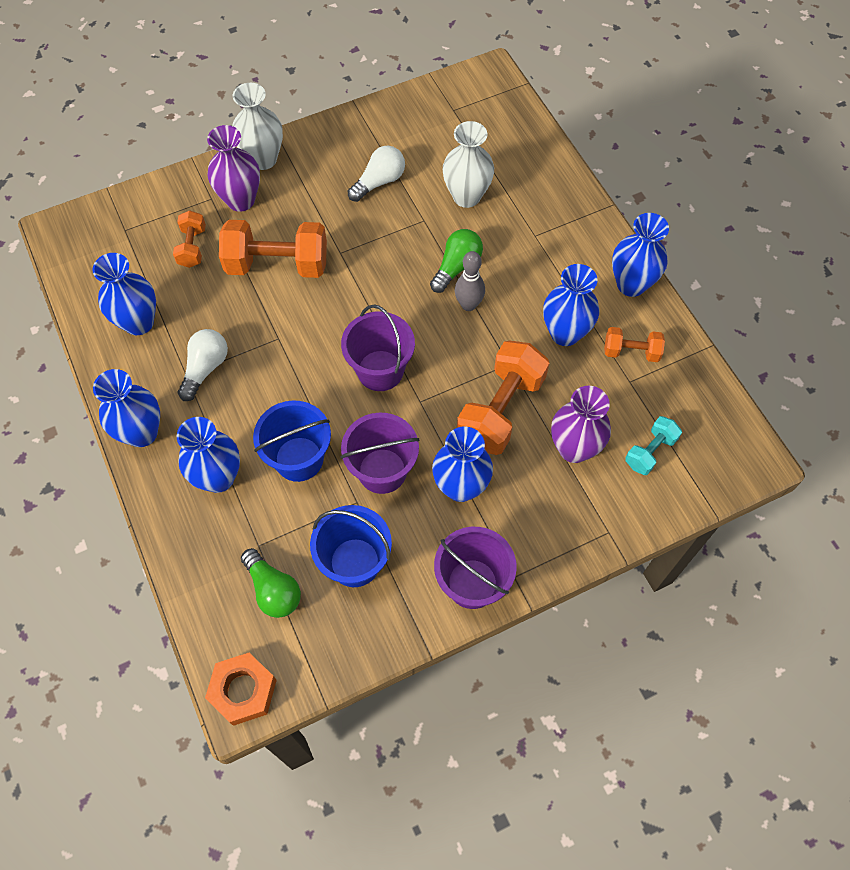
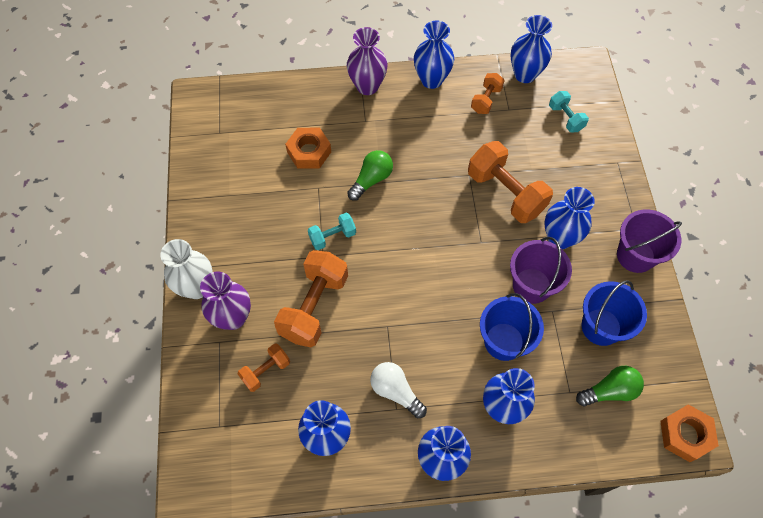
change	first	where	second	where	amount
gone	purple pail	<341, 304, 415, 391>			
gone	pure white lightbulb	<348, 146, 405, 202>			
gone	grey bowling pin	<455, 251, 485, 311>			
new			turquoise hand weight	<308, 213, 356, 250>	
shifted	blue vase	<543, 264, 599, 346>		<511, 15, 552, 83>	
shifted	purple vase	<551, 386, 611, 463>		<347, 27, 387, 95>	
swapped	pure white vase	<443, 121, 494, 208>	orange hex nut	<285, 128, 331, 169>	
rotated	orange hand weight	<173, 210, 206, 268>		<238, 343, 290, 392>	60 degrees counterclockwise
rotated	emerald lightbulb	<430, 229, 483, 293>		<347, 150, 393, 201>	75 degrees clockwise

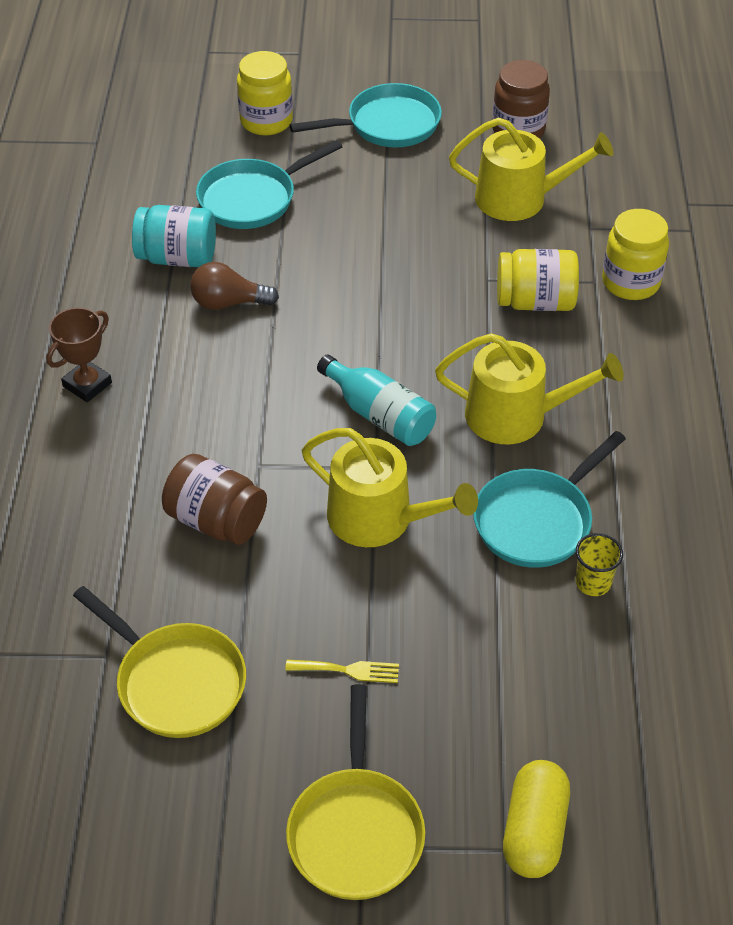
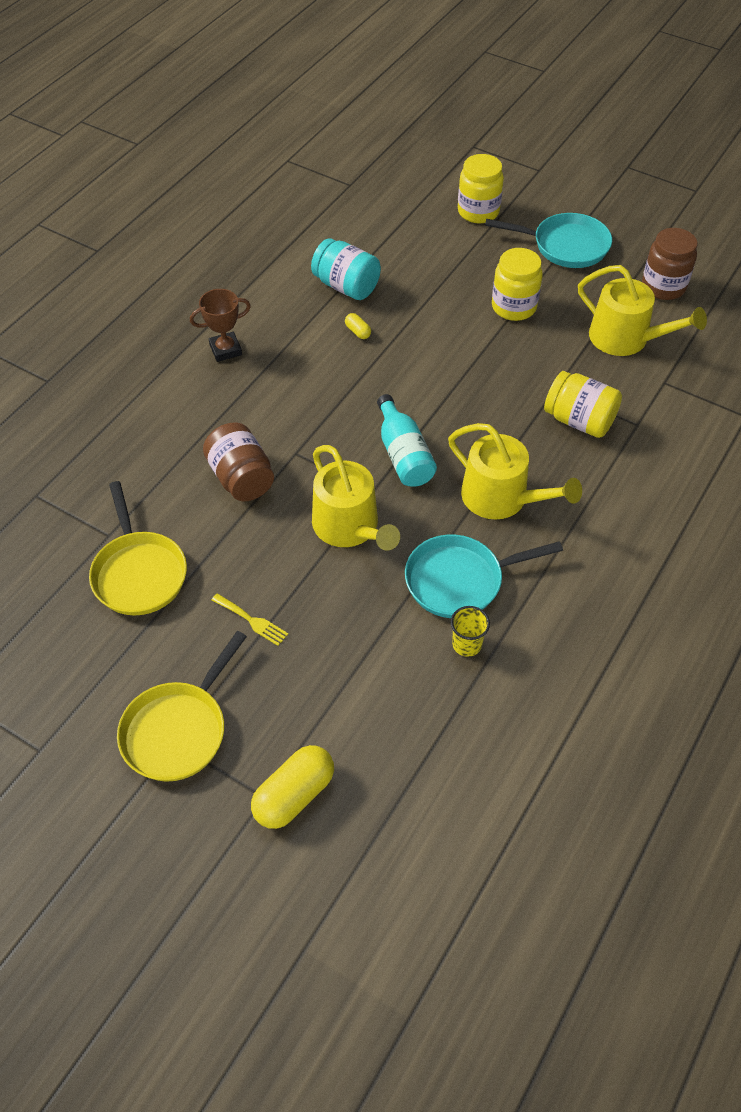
change	first	where	second	where	amount
gone	turquoise frying pan	<196, 140, 343, 229>			
shifted	yellow jar	<602, 209, 669, 300>		<492, 248, 543, 321>	
swapped	dark brown lightbulb	<190, 262, 279, 310>	yellow capsule	<345, 313, 371, 339>	

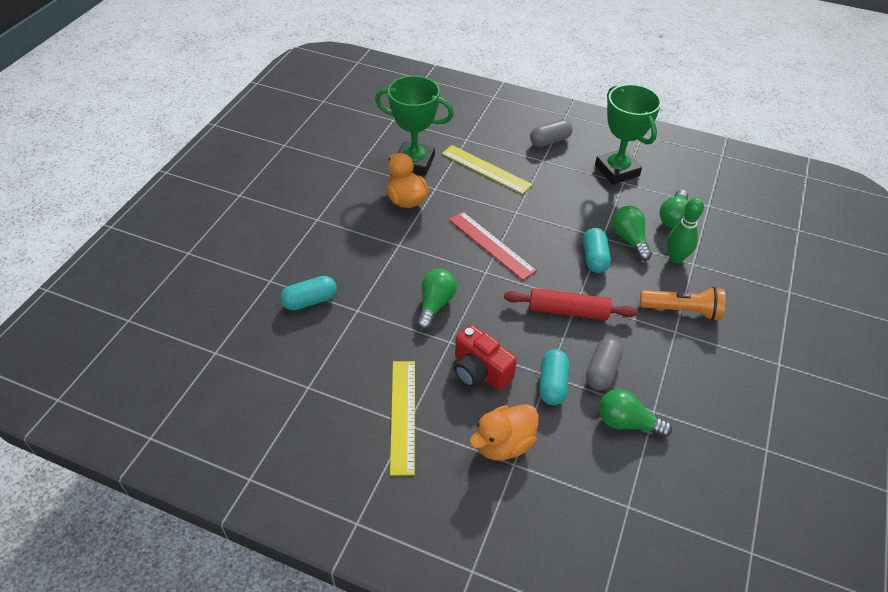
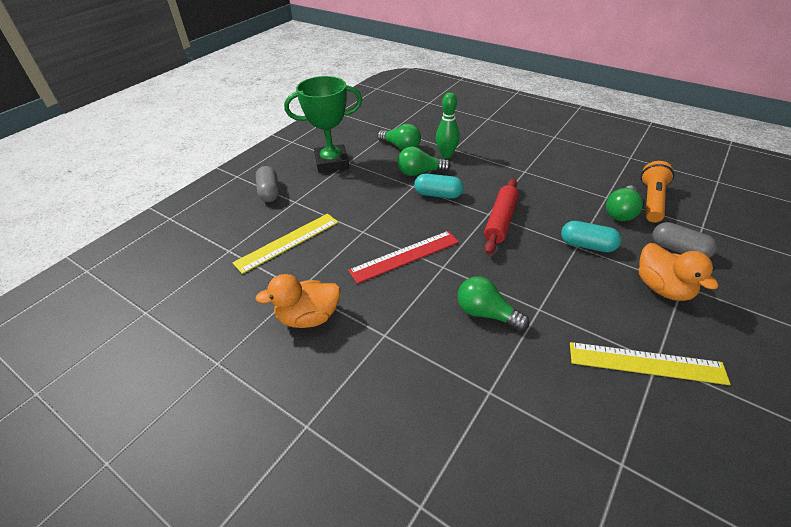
change	first	where	second	where	amount
gone	turquoise capsule	<280, 276, 337, 311>			
gone	emerald trophy	<375, 76, 454, 176>			
gone	crimson compact camera	<454, 325, 517, 391>			
shifted	grey capsule	<586, 338, 623, 390>		<652, 222, 717, 258>	
shifted	orange pocket torch	<640, 287, 725, 321>		<641, 161, 674, 223>	

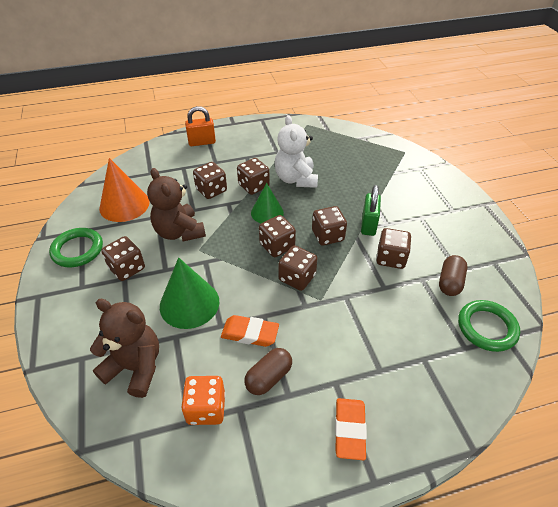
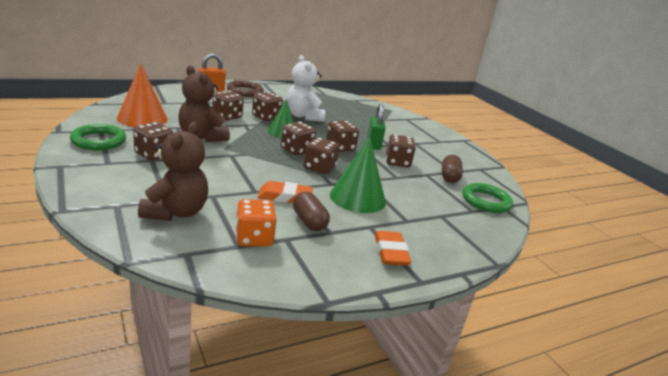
change	first	where	second	where	amount
new			dark brown hoop	<227, 80, 264, 97>	
shifted	emerald cone shape	<160, 257, 219, 329>		<330, 137, 386, 213>	
rotated	dark brown teddy bear	<90, 299, 159, 398>		<138, 122, 208, 221>	90 degrees clockwise
rotated	dark brown capsule	<244, 348, 292, 395>		<293, 192, 330, 231>	60 degrees counterclockwise

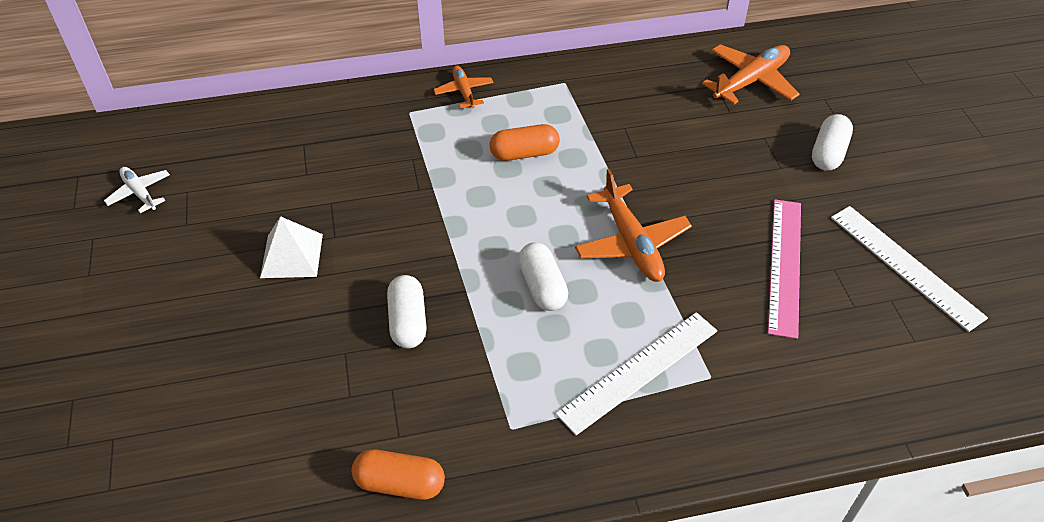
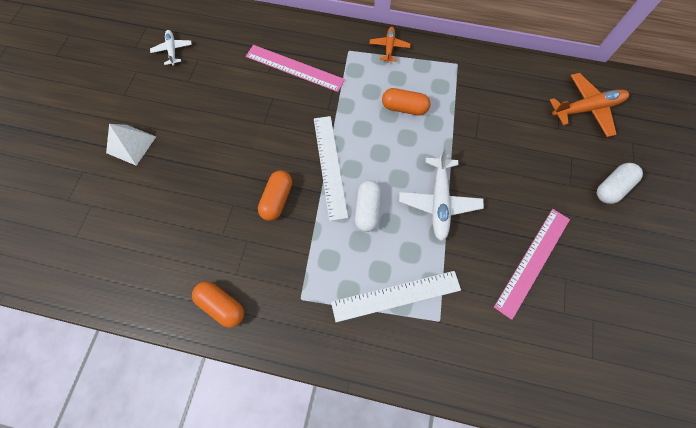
change	first	where	second	where	amount
new			rose-pink straightedge	<246, 45, 345, 92>	
shifted	pure white pyramid	<260, 216, 323, 278>		<106, 124, 156, 166>	
shifted	pure white straightedge	<831, 206, 988, 332>		<314, 116, 348, 221>	
repainted	pure white capsule	<387, 275, 427, 348>	orange capsule	<258, 171, 292, 221>	
repainted	orange plane	<575, 169, 692, 282>	pure white plane	<399, 147, 484, 241>	

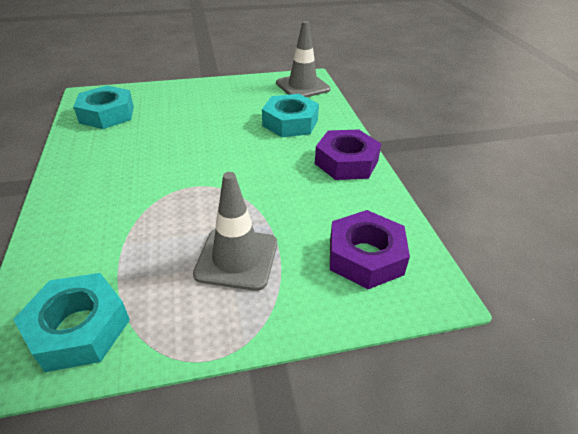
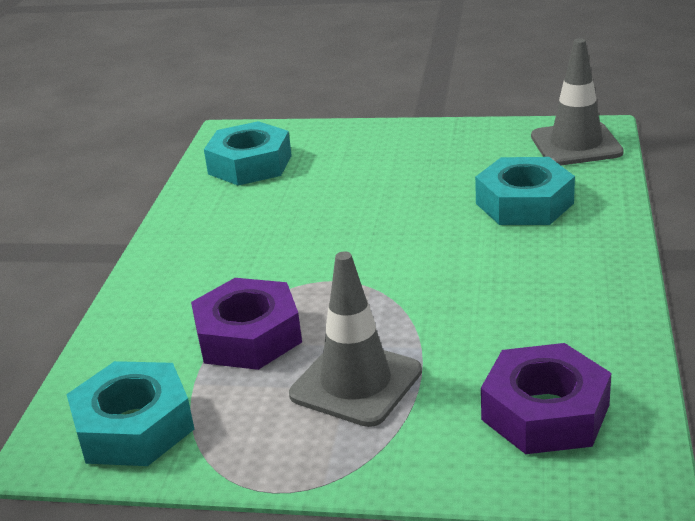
change	first	where	second	where	amount
shifted	purple hex nut	<315, 129, 381, 180>		<191, 278, 302, 370>	

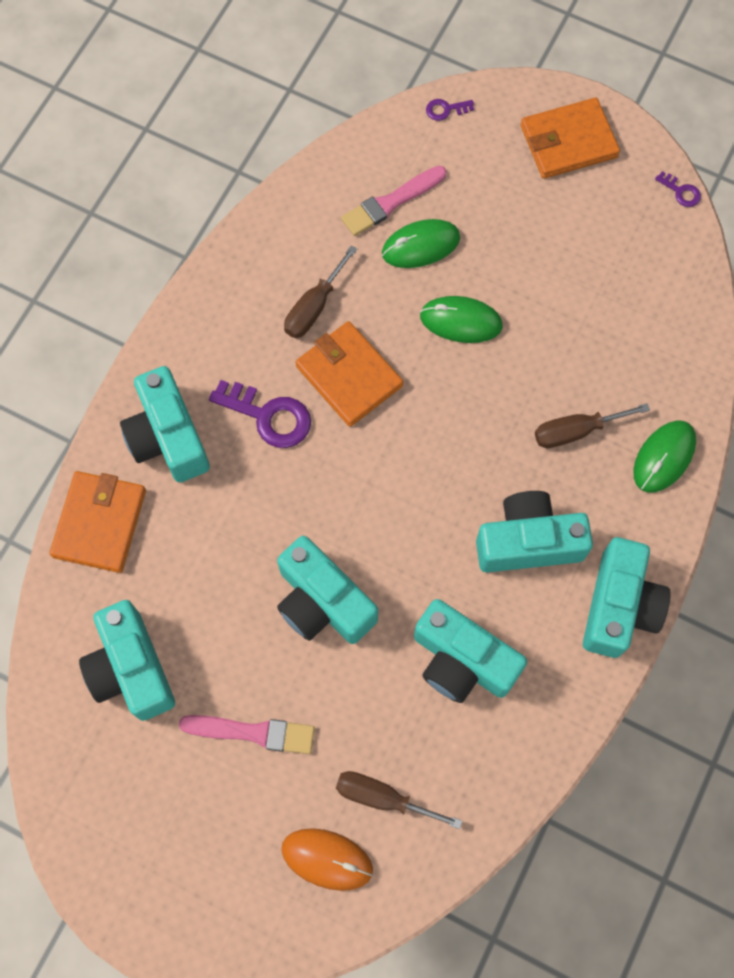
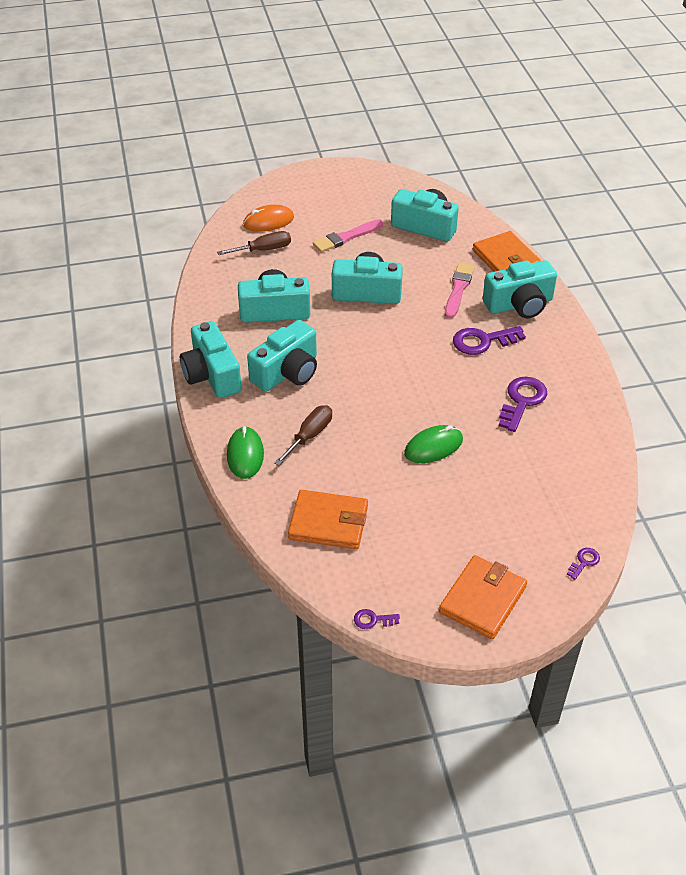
change	first	where	second	where	amount
gone	emerald computer mouse	<382, 219, 460, 268>			
shifted	orange wallet	<295, 321, 403, 427>		<288, 490, 368, 549>	
shifted	rose-pink brush	<341, 166, 447, 236>		<445, 262, 475, 319>	
swapped	dark brown screwdriver	<284, 245, 357, 338>	purple key	<499, 377, 547, 432>	
rotated	turquoise compact camera	<120, 366, 210, 483>		<483, 261, 557, 318>	135 degrees clockwise

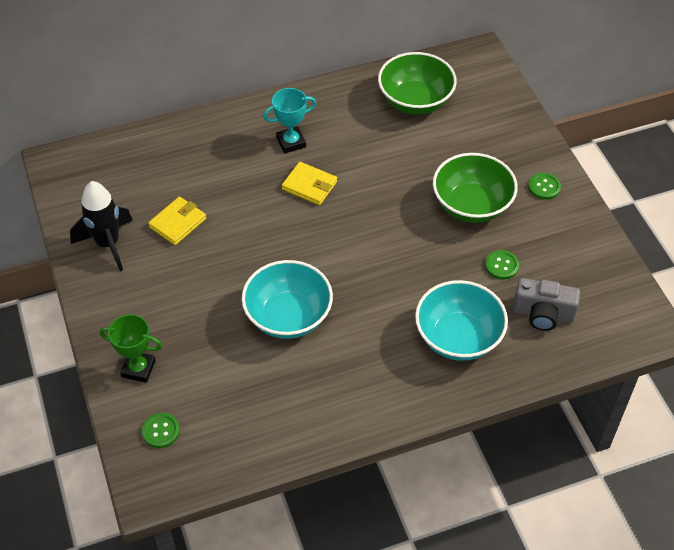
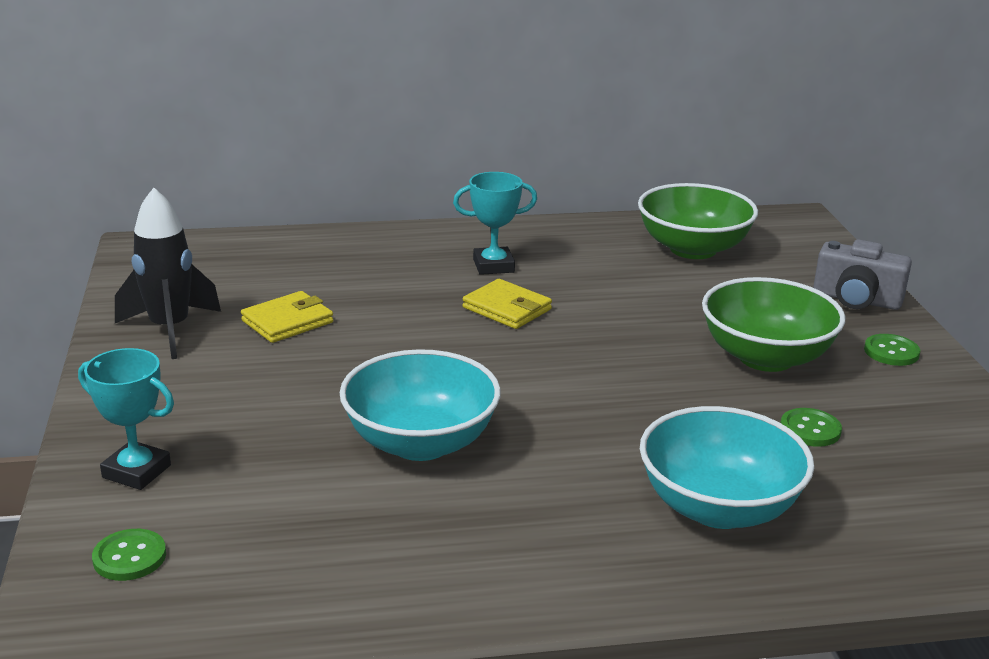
change	first	where	second	where	amount
shifted	grey compact camera	<513, 278, 580, 331>		<813, 239, 912, 310>	
repainted	emerald trophy	<100, 314, 162, 383>	turquoise trophy	<78, 348, 174, 490>	

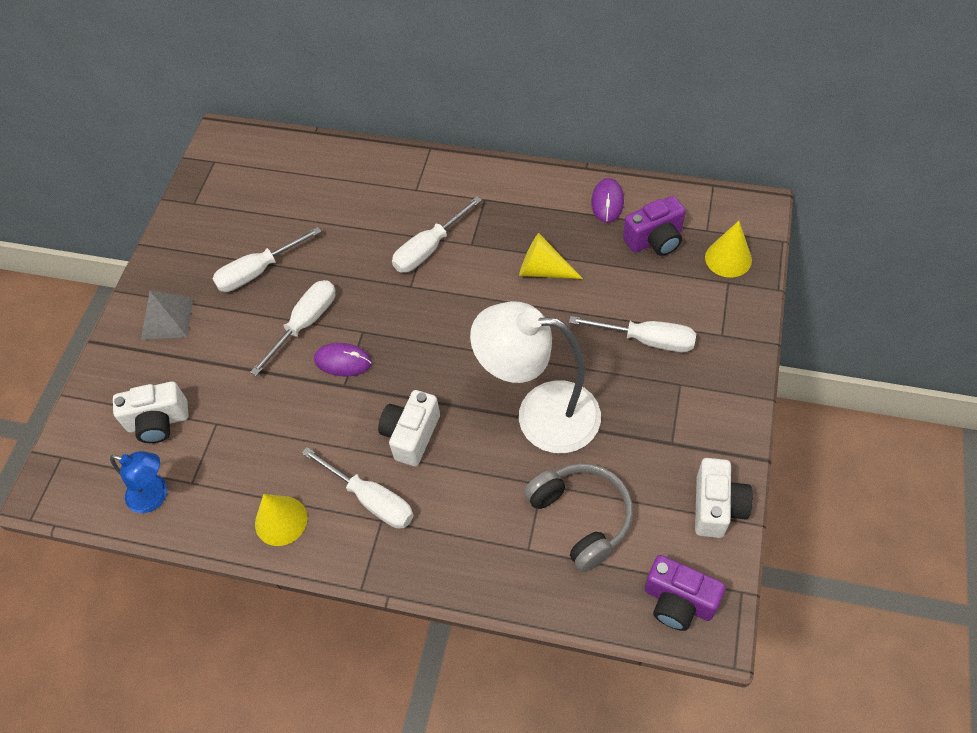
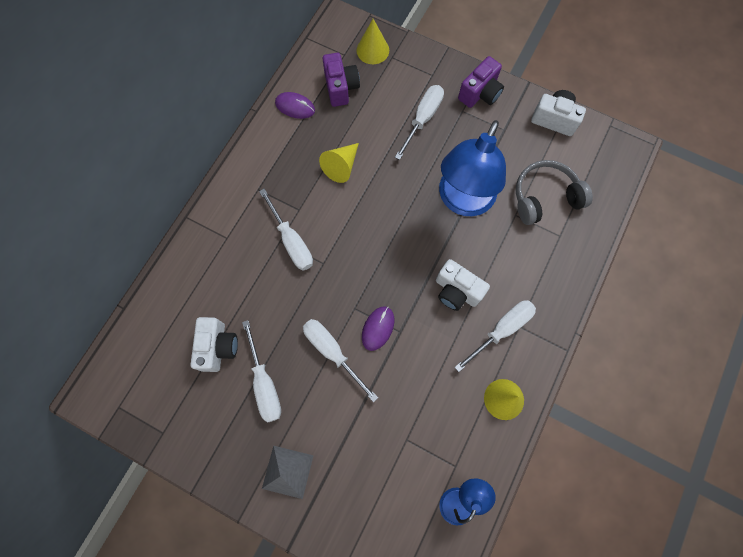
change	first	where	second	where	amount
shifted	pure white compact camera	<113, 381, 188, 443>		<190, 317, 238, 372>	
shifted	purple compact camera	<644, 555, 726, 631>		<458, 56, 504, 108>	
repainted	pure white desk lamp	<470, 301, 601, 453>	blue desk lamp	<439, 120, 506, 216>	

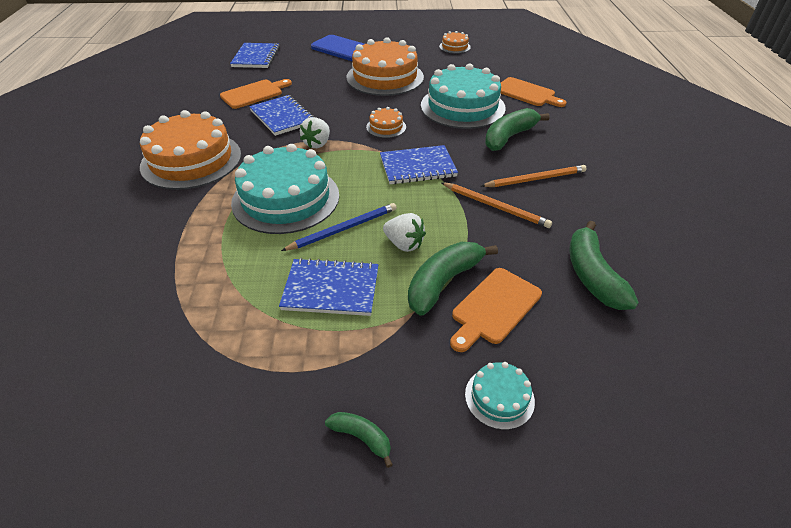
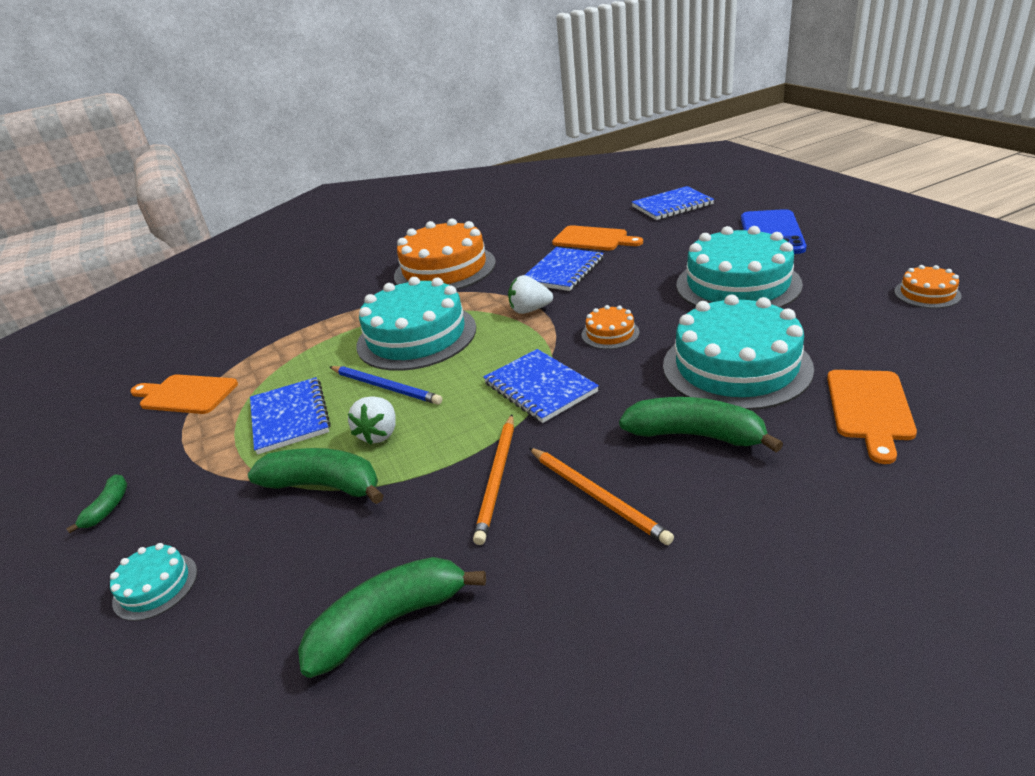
change	first	where	second	where	amount
shifted	orange cutting board	<450, 268, 542, 352>		<130, 375, 238, 414>	
repainted	orange gateau	<346, 37, 424, 96>	turquoise gateau	<676, 226, 803, 308>	

